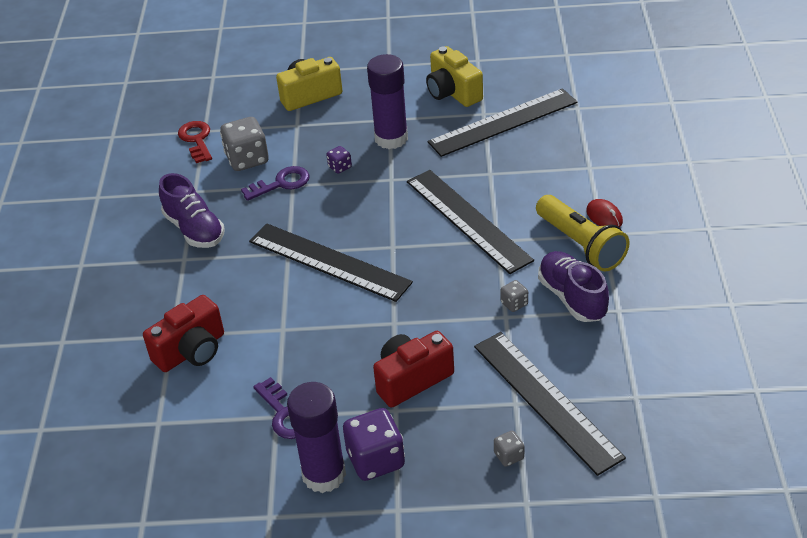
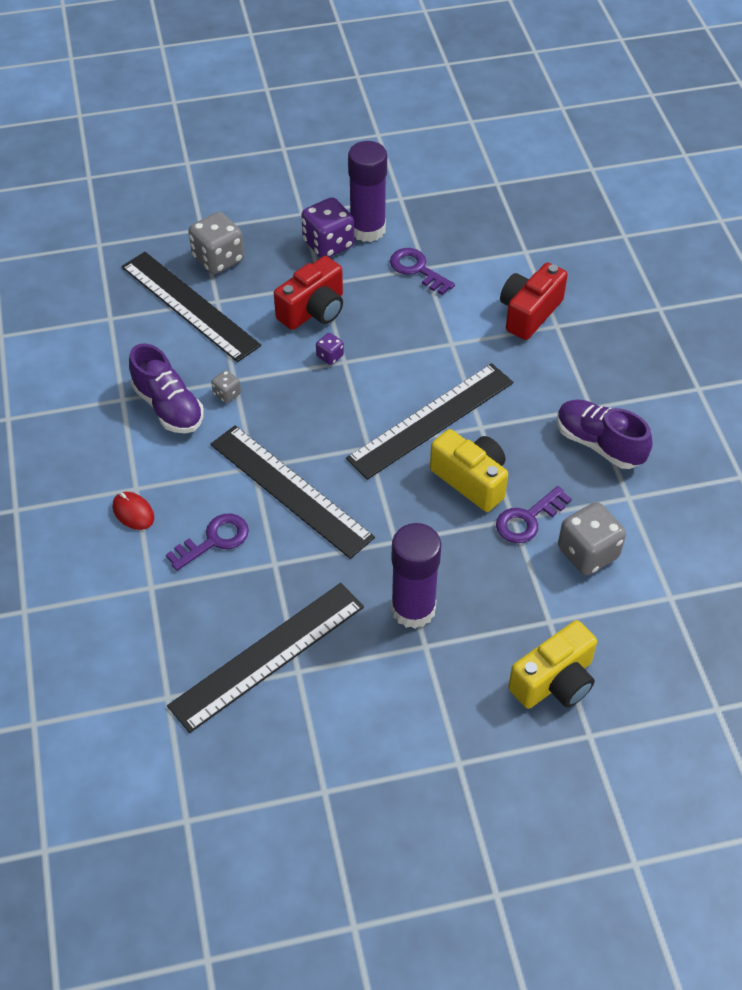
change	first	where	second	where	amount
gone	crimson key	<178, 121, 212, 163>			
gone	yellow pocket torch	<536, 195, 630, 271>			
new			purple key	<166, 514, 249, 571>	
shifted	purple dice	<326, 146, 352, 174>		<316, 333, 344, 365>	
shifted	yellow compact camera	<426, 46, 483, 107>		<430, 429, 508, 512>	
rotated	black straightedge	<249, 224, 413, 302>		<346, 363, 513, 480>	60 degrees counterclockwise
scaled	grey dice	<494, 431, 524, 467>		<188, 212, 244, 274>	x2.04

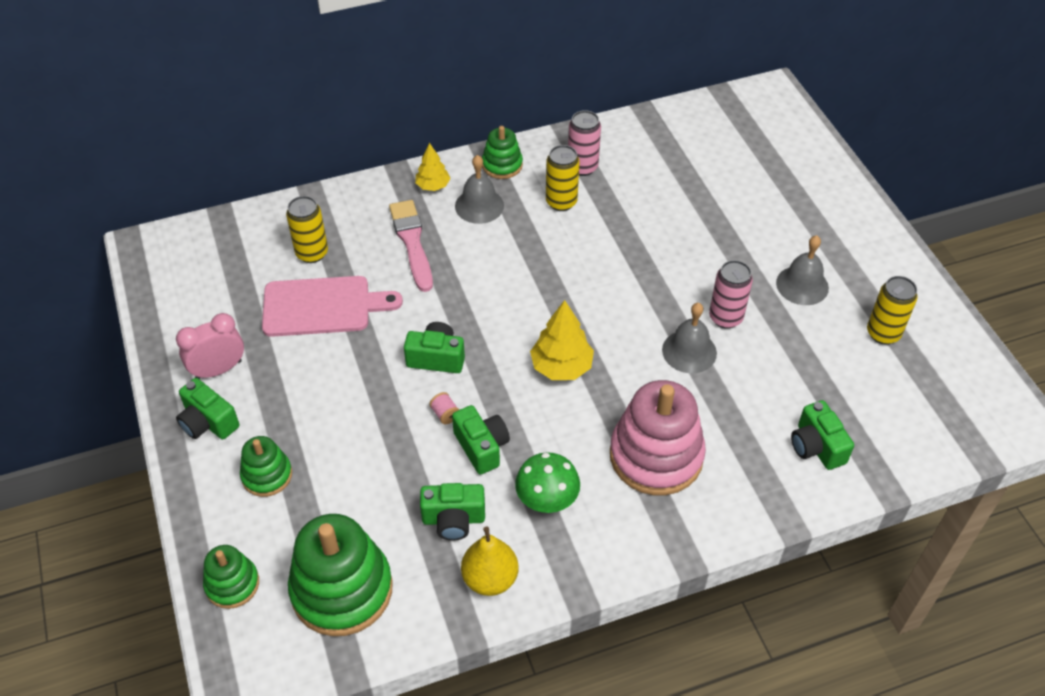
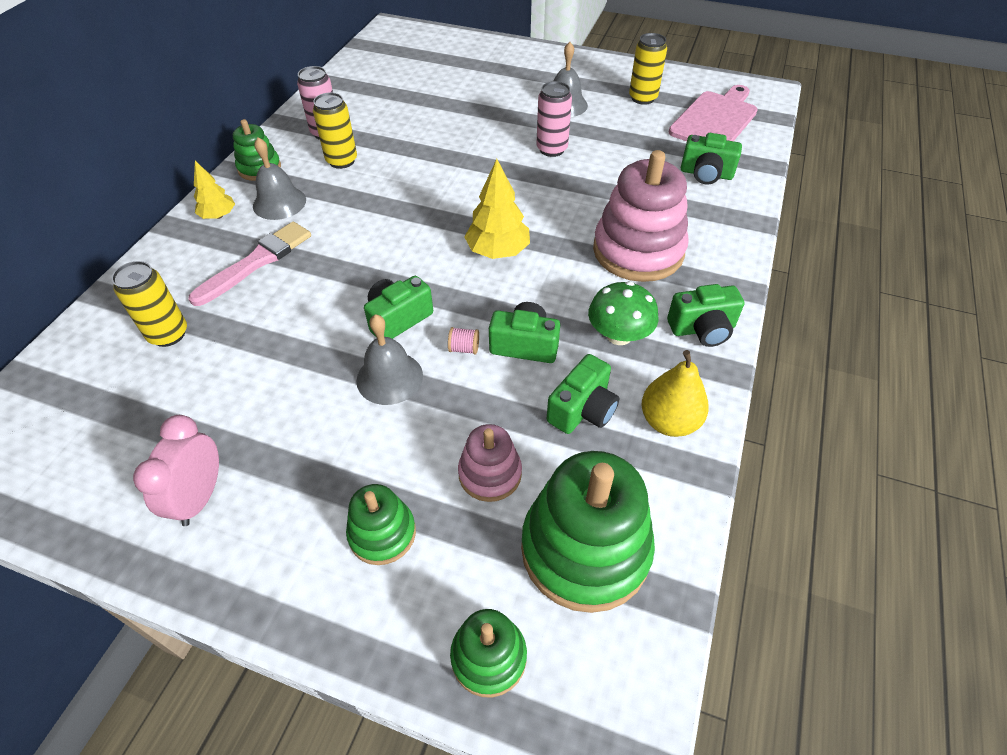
change	first	where	second	where	amount
new			rose-pink stacking rings	<458, 424, 522, 502>	
shifted	emerald compact camera	<176, 378, 239, 439>		<667, 284, 744, 347>	
shifted	rose-pink cutting board	<262, 276, 403, 337>		<669, 85, 758, 141>	
shifted	grey hand bell	<662, 303, 717, 373>		<356, 314, 423, 405>	
rotated	rose-pink brush	<389, 200, 433, 292>		<188, 222, 311, 306>	105 degrees clockwise

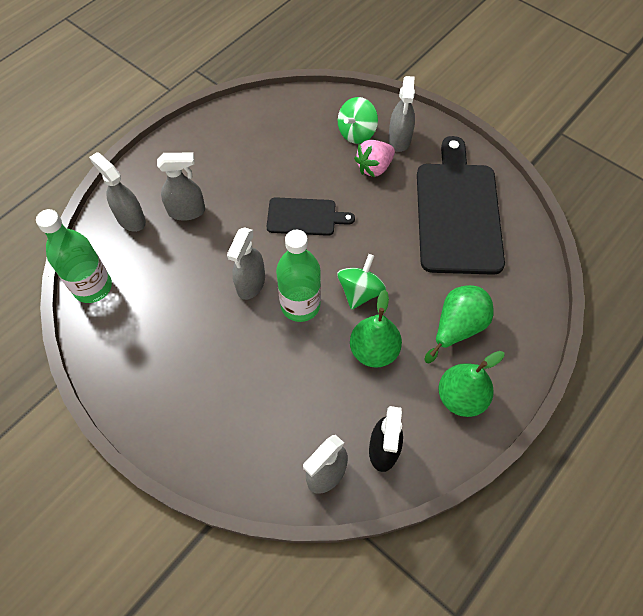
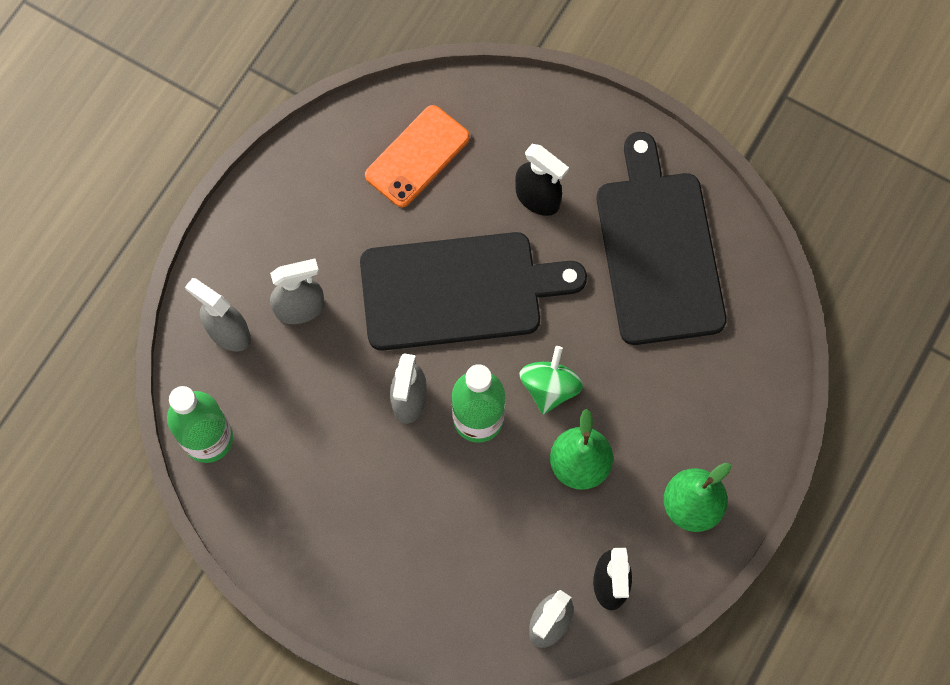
change	first	where	second	where	amount
gone	emerald spinning top	<338, 97, 378, 144>			
gone	grey sprayer	<388, 76, 415, 152>			
gone	emerald pear fruit	<424, 285, 494, 363>			
new			orange smartphone	<365, 105, 470, 207>	
swapped	rose-pink berry	<354, 140, 395, 178>	black sprayer	<515, 144, 569, 216>	
scaled	black cutting board	<267, 197, 355, 236>		<360, 232, 587, 351>	x1.92

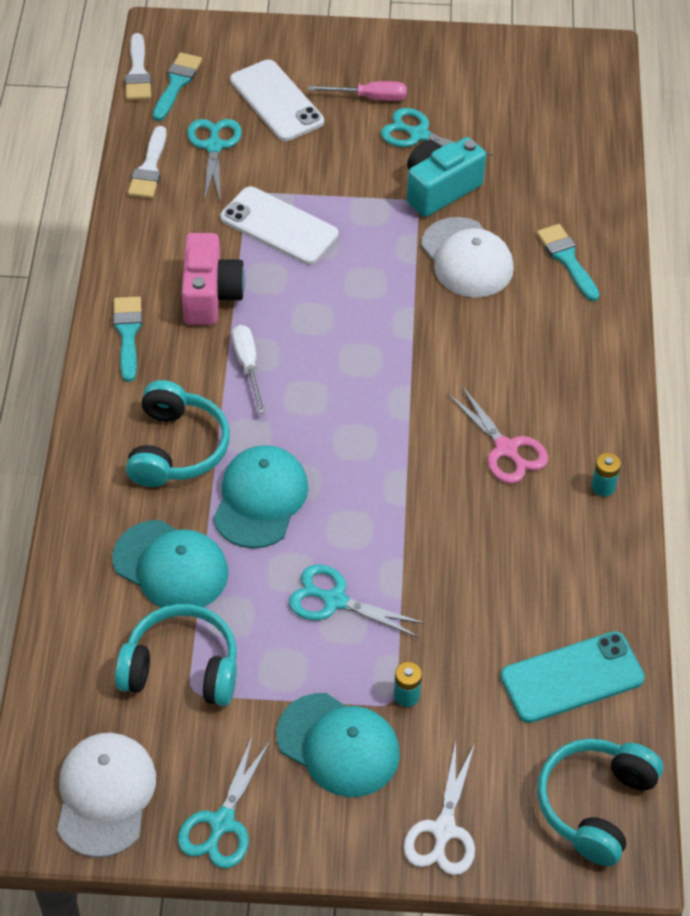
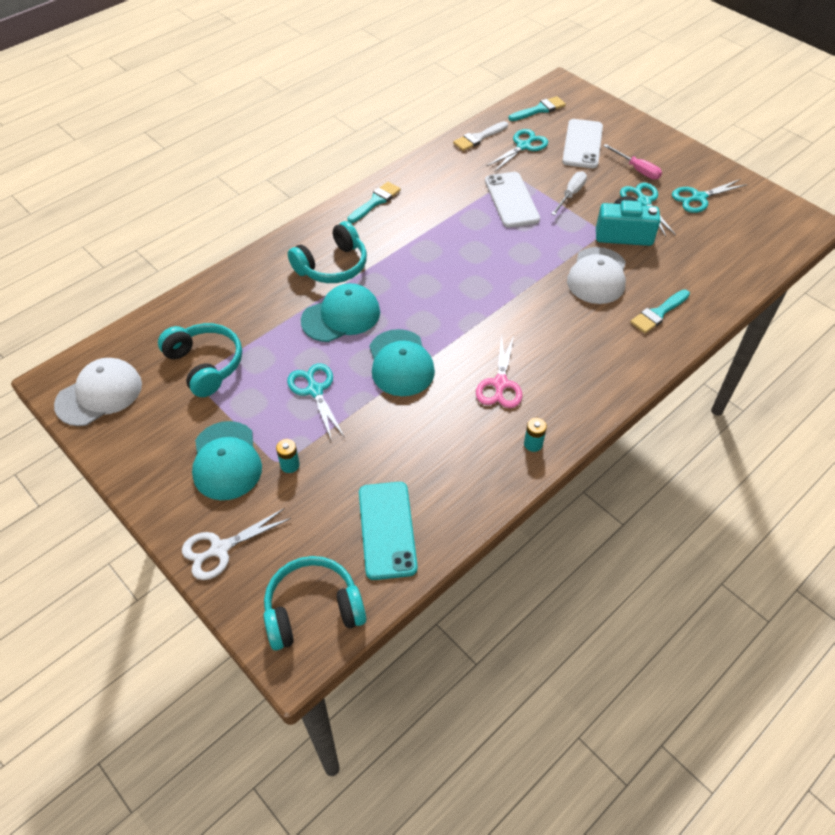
change	first	where	second	where	amount
gone	pure white brush	<125, 33, 151, 100>			
gone	rose-pink compact camera	<182, 233, 245, 325>			
shifted	turquoise peaked cap	<112, 520, 228, 608>		<370, 329, 435, 396>	
shifted	turquoise pair of scissors	<178, 735, 271, 868>		<672, 179, 748, 213>	
shifted	pure white screwdriver	<232, 325, 266, 414>		<551, 171, 587, 215>	
rotated	turquoise smartphone	<500, 631, 645, 723>		<359, 482, 418, 580>	60 degrees clockwise
rotated	turquoise brush	<537, 224, 600, 301>		<630, 290, 690, 333>	150 degrees counterclockwise

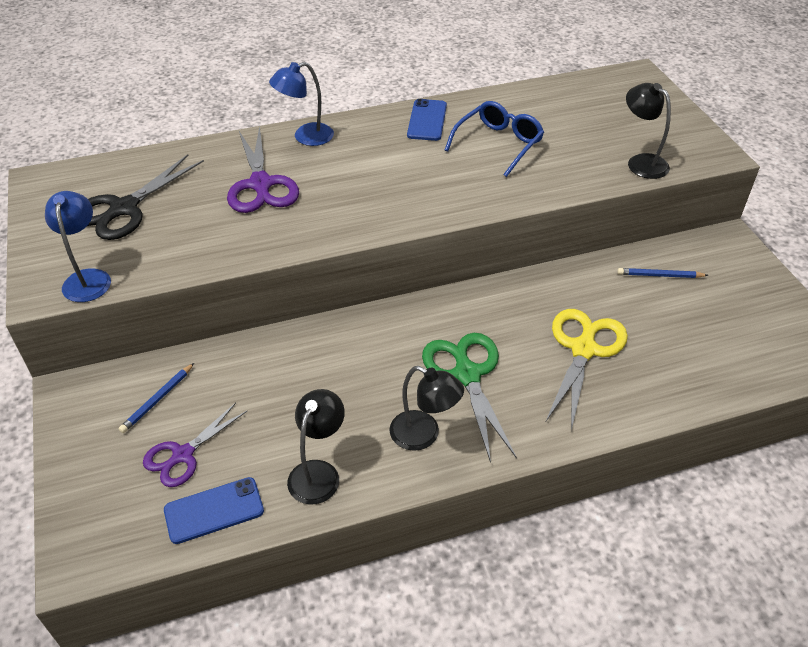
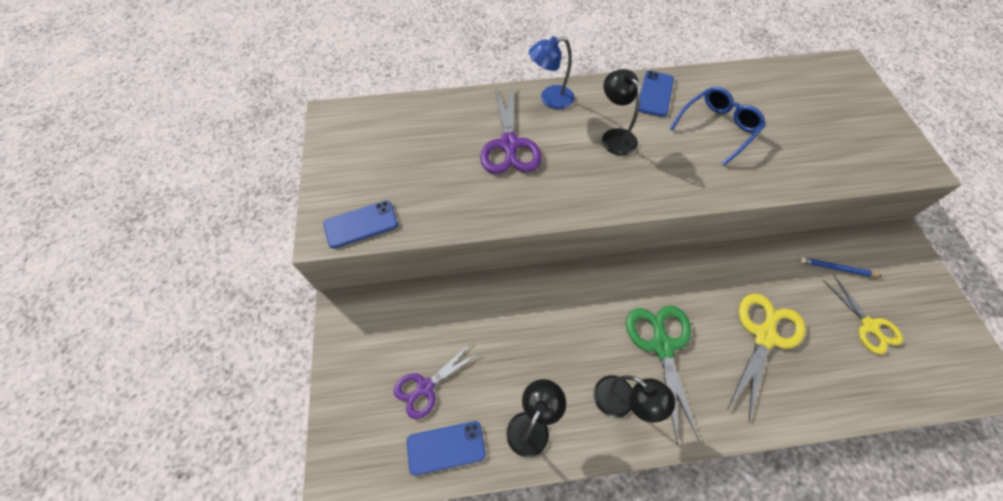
change	first	where	second	where	amount
gone	black pair of scissors	<88, 154, 204, 240>			
gone	blue wooden pencil	<118, 363, 194, 433>			
new			yellow pair of scissors	<823, 274, 903, 354>	
shifted	black desk lamp	<626, 83, 671, 179>		<602, 69, 640, 156>	
swapped	blue desk lamp	<45, 191, 111, 302>	blue smartphone	<323, 200, 398, 249>	

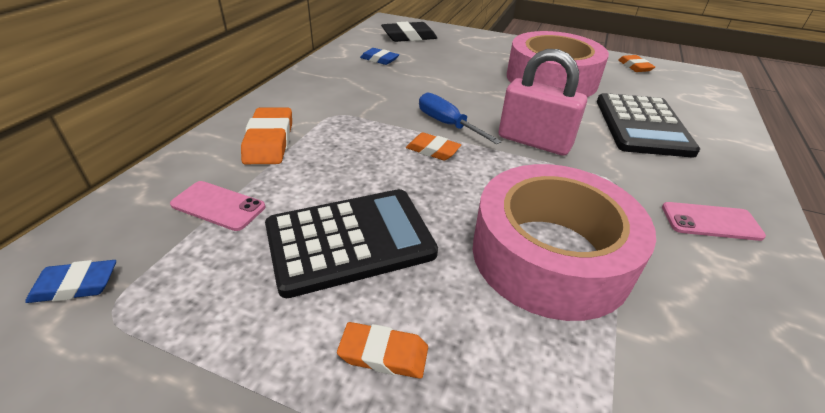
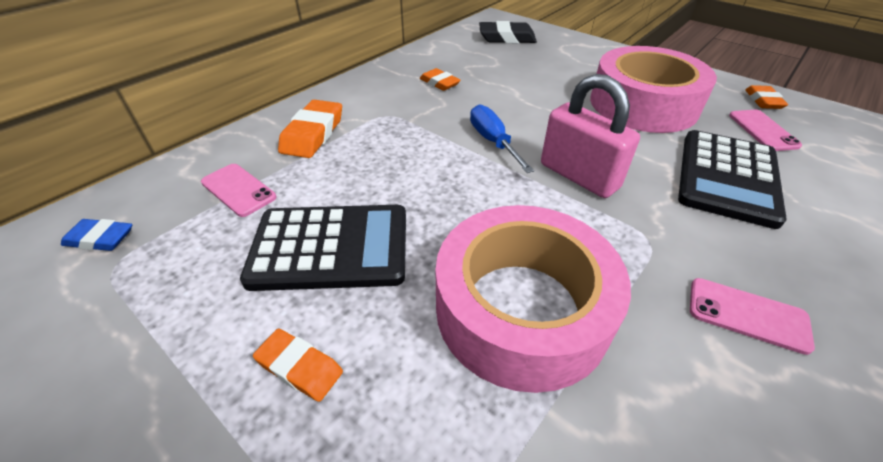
change	first	where	second	where	amount
gone	blue pencil eraser	<360, 48, 399, 65>			
new			rose-pink smartphone	<729, 110, 802, 151>	
shifted	orange pencil eraser	<406, 133, 461, 161>		<420, 68, 461, 91>	

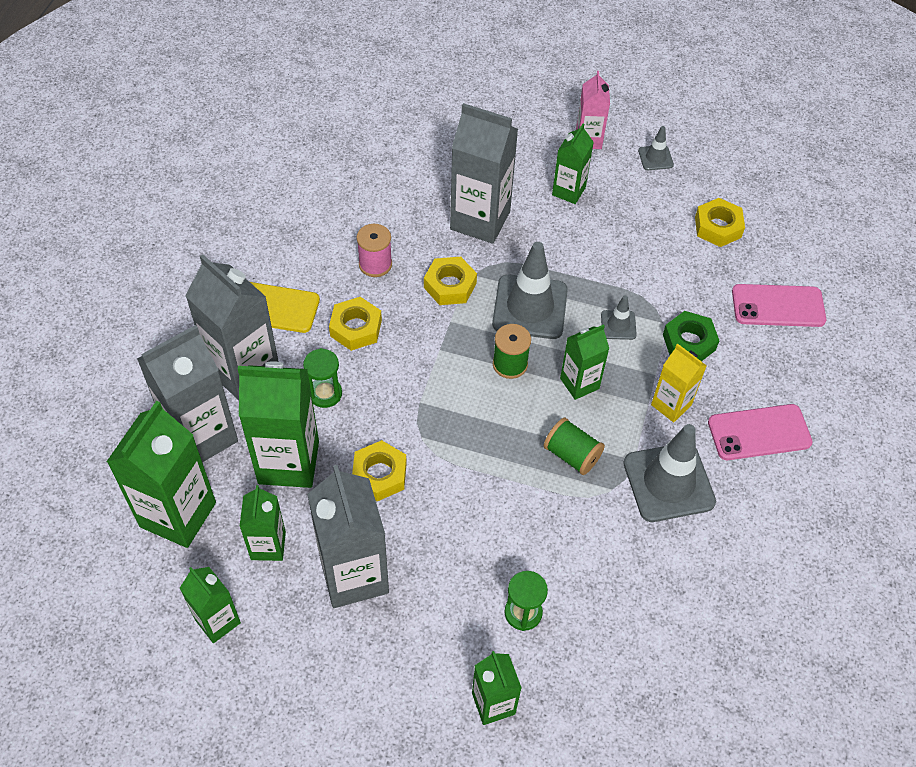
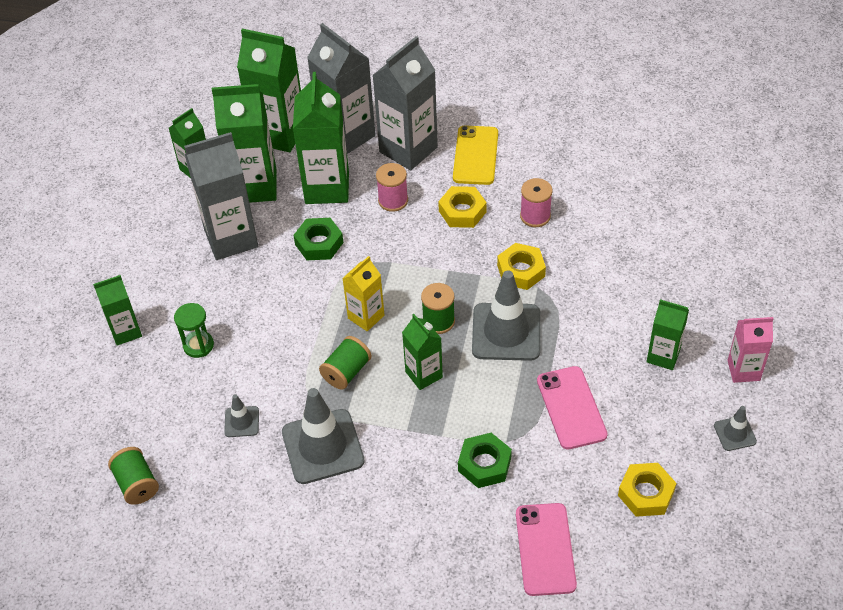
change	first	where	second	where	amount
gone	grey juice carton	<450, 103, 518, 244>			
new			emerald spool	<108, 447, 159, 505>	
shifted	grey traffic cone	<601, 295, 637, 340>		<224, 394, 259, 437>	
shifted	yellow juice carton	<651, 344, 707, 422>		<342, 256, 384, 331>	
shifted	rose-pink smartphone	<708, 404, 813, 460>		<537, 366, 608, 450>	
swapped	emerald sandglass	<303, 348, 342, 408>	rose-pink spool	<376, 163, 408, 212>	
repainted	yellow hex nut	<352, 440, 407, 501>	emerald hex nut	<294, 218, 343, 260>	
scaled	emerald juice carton	<239, 485, 286, 561>		<212, 84, 277, 203>	x1.77

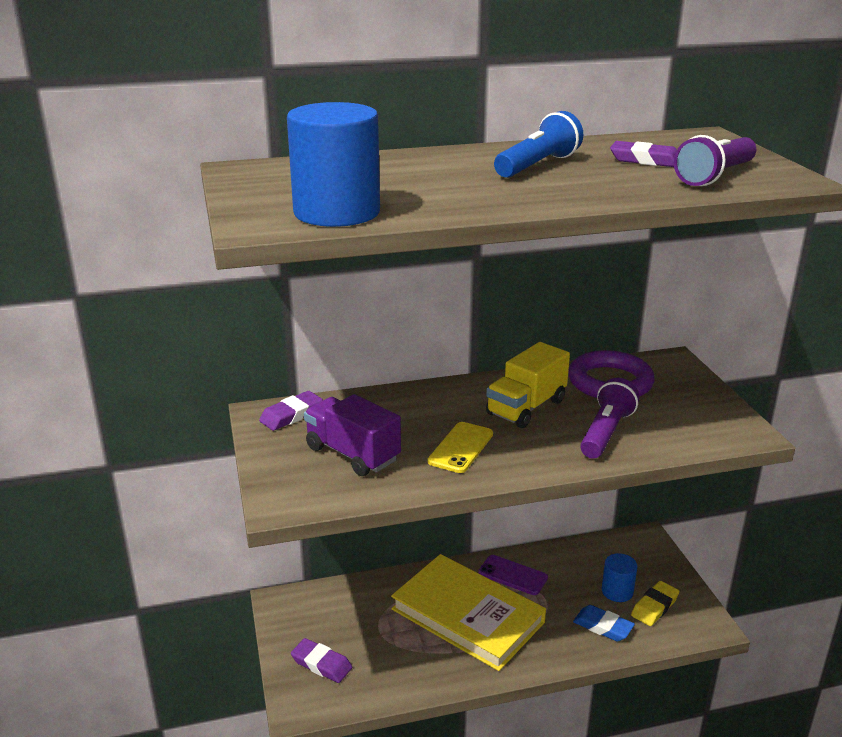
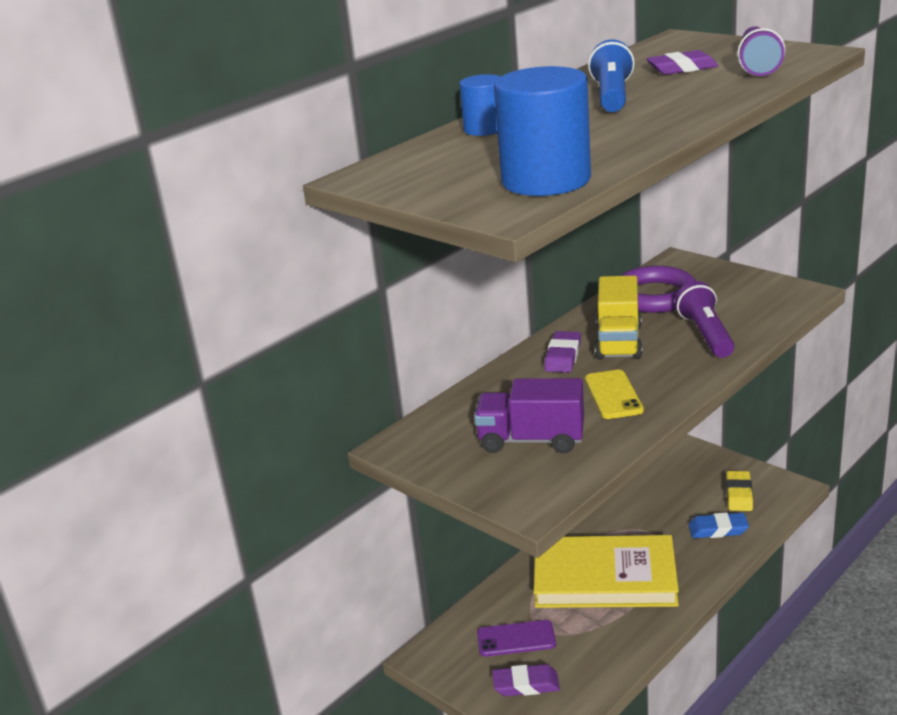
change	first	where	second	where	amount
shifted	purple pencil eraser	<259, 391, 323, 431>		<544, 331, 581, 373>	
shifted	purple smartphone	<478, 555, 548, 595>		<477, 620, 556, 656>	
shifted	blue solid cylinder	<602, 553, 638, 602>		<459, 74, 501, 136>	

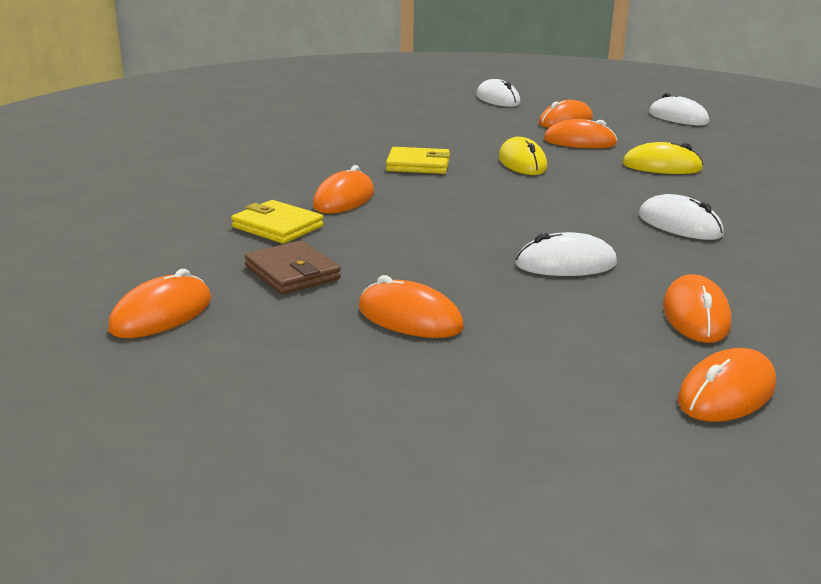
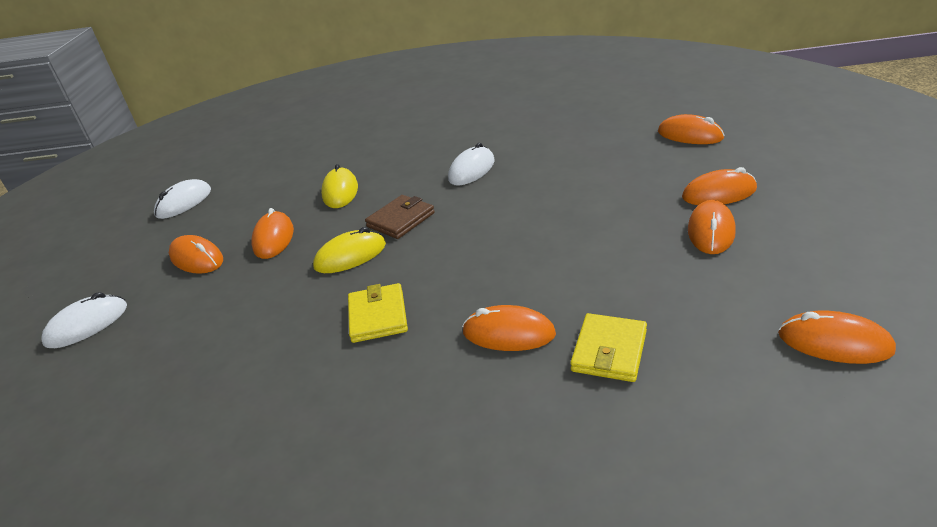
change	first	where	second	where	amount
gone	pure white computer mouse	<516, 232, 617, 276>			
shifted	dark brown wallet	<244, 240, 341, 294>		<365, 195, 435, 239>	
shifted	orange computer mouse	<663, 274, 731, 343>		<682, 167, 757, 205>	

